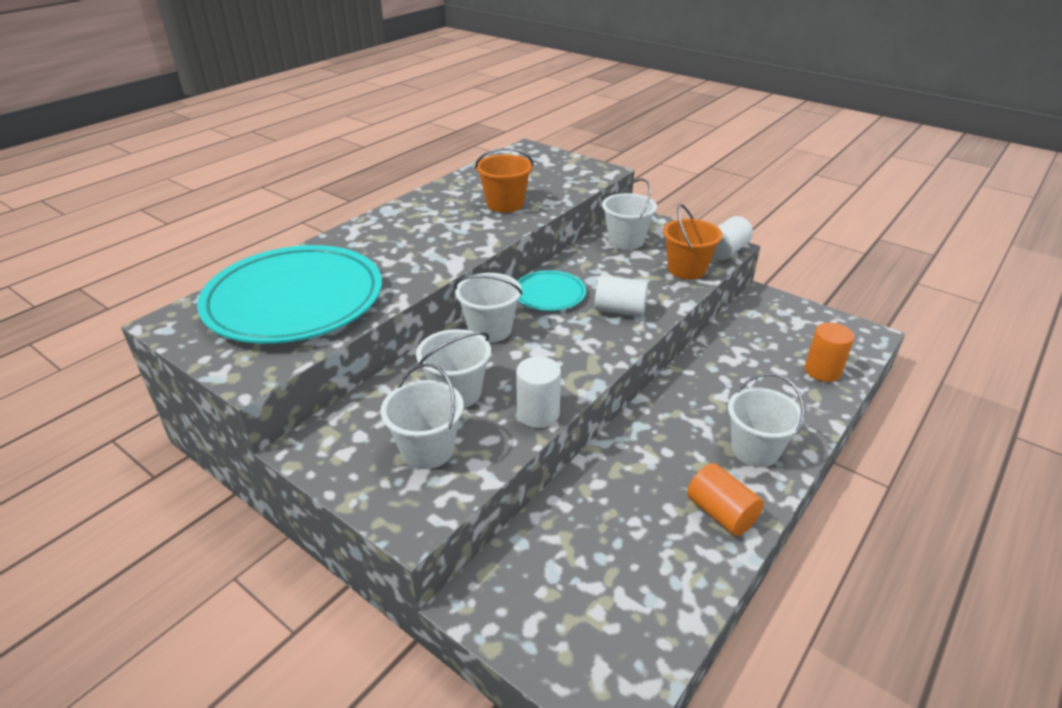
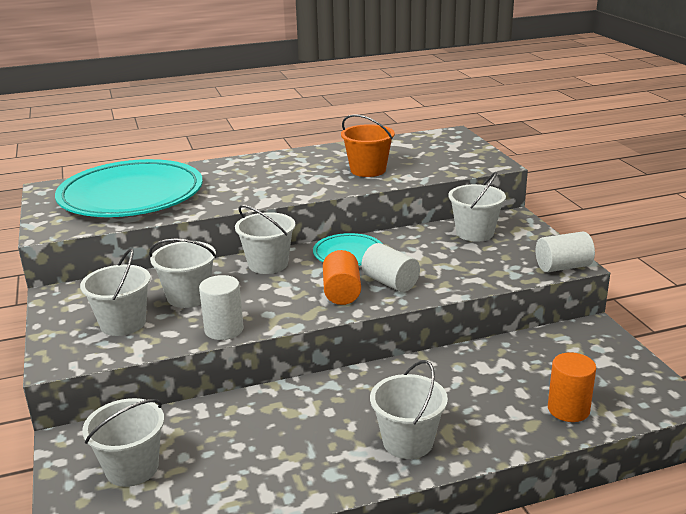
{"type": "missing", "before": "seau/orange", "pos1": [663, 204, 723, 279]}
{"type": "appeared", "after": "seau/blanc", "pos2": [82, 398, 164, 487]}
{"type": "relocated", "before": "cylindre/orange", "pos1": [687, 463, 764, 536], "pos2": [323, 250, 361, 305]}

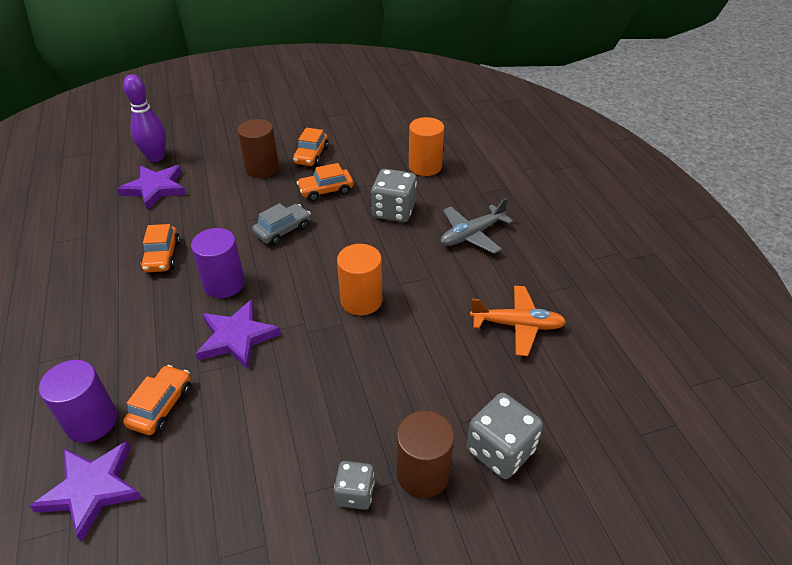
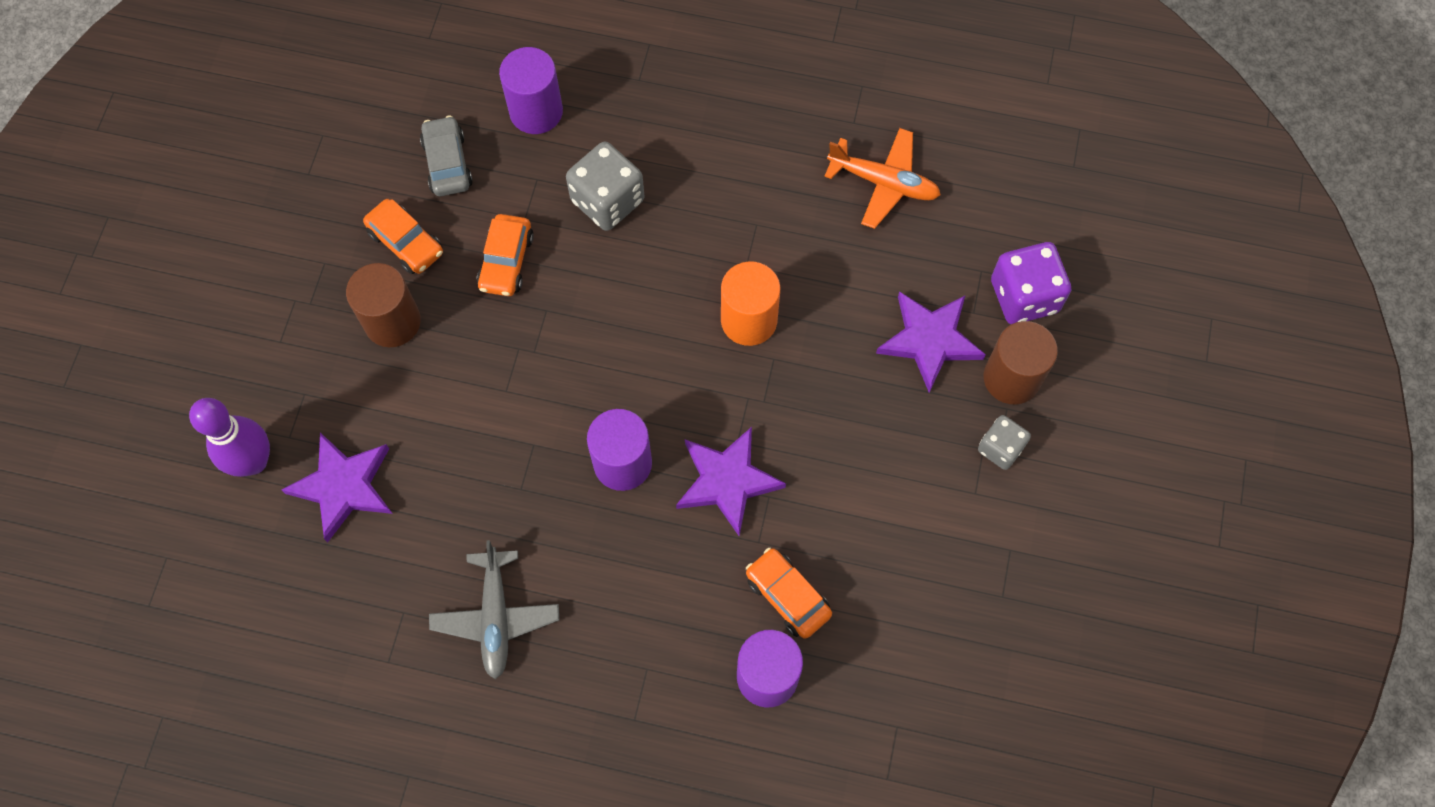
{"type": "missing", "before": "voiture/orange", "pos1": [140, 224, 180, 272]}
{"type": "relocated", "before": "étoile/violet", "pos1": [29, 441, 142, 542], "pos2": [876, 291, 986, 392]}
{"type": "relocated", "before": "voiture/gris", "pos1": [252, 203, 311, 246], "pos2": [420, 116, 473, 196]}
{"type": "relocated", "before": "avion/gris", "pos1": [441, 198, 513, 254], "pos2": [429, 540, 559, 679]}
{"type": "colour", "before": "cylindre/orange", "after": "cylindre/violet", "pos1": [409, 117, 444, 176], "pos2": [499, 47, 563, 134]}
{"type": "colour", "before": "dé/gris", "after": "dé/violet", "pos1": [466, 393, 543, 479], "pos2": [991, 242, 1071, 324]}
{"type": "spun", "before": "avion/orange", "pos1": [470, 285, 566, 356], "pos2": [824, 128, 941, 229], "turn": 75}

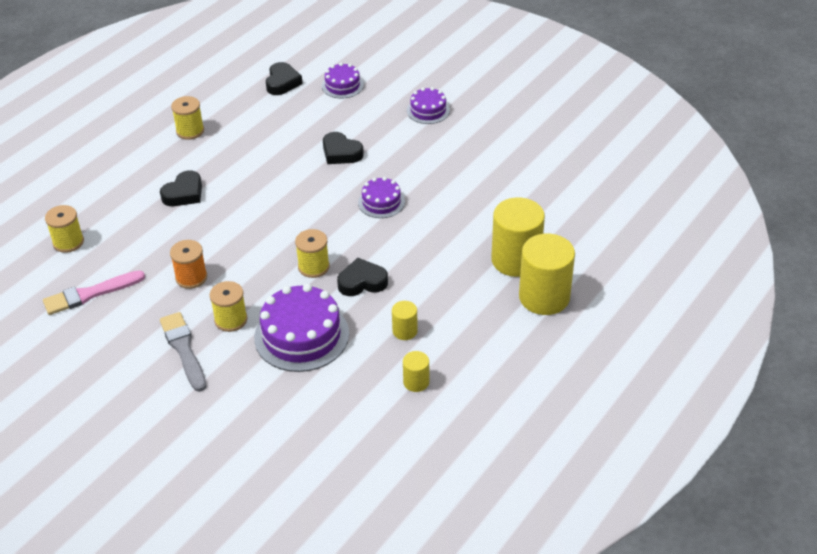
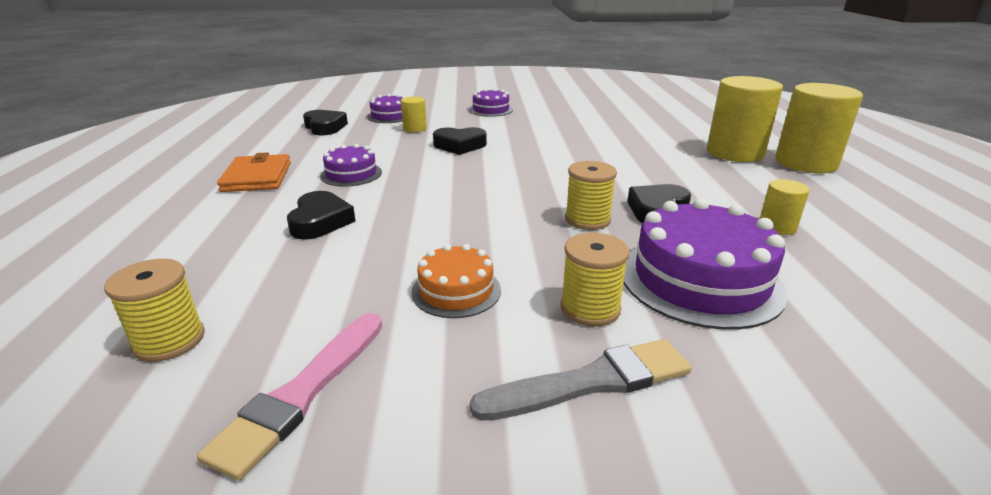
{"type": "relocated", "before": "gâteau/violet", "pos1": [358, 177, 405, 218], "pos2": [320, 144, 382, 187]}
{"type": "relocated", "before": "cylindre/jaune", "pos1": [403, 351, 429, 392], "pos2": [401, 96, 427, 133]}
{"type": "exchanged", "before": "bobine/orange", "after": "gâteau/orange", "pos1": [170, 240, 207, 289], "pos2": [411, 244, 501, 318]}
{"type": "exchanged", "before": "bobine/jaune", "after": "portefeuille/orange", "pos1": [171, 96, 204, 140], "pos2": [217, 152, 291, 192]}
{"type": "spun", "before": "pinceau/gris", "pos1": [160, 312, 207, 392], "pos2": [470, 339, 692, 421], "turn": 135}

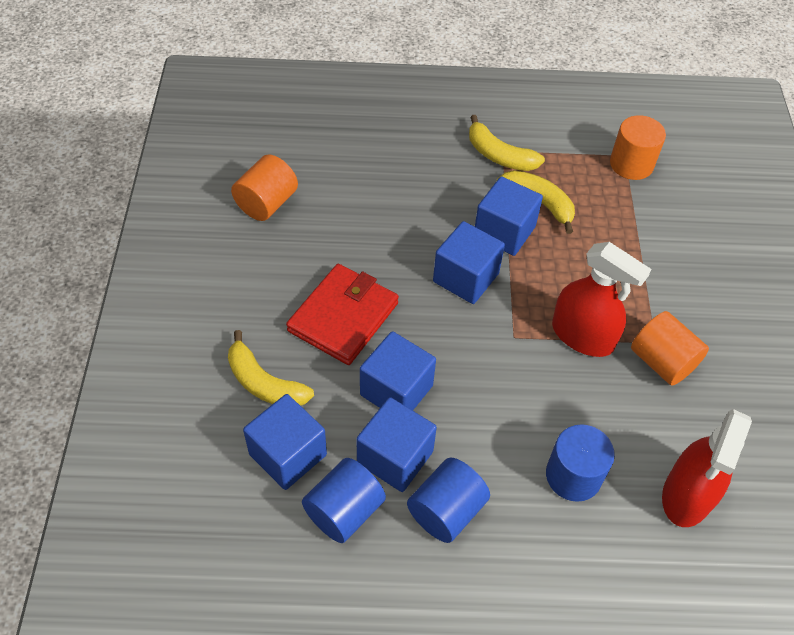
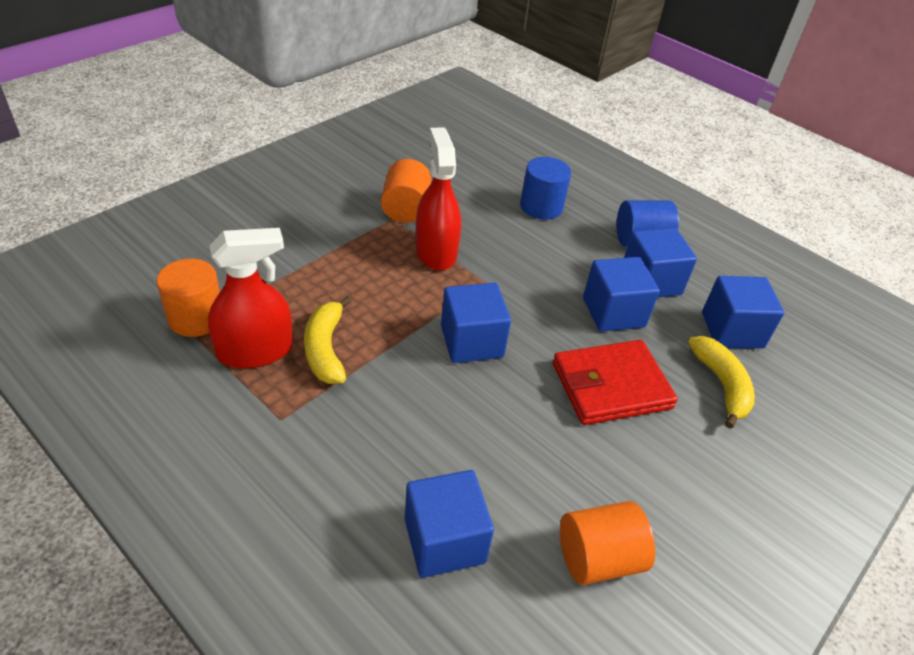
{"type": "missing", "before": "cylindre/bleu", "pos1": [302, 458, 386, 543]}
{"type": "missing", "before": "banane/jaune", "pos1": [469, 115, 545, 171]}
{"type": "relocated", "before": "cube/bleu", "pos1": [475, 176, 543, 256], "pos2": [405, 470, 494, 578]}
{"type": "relocated", "before": "vaporisateur/rouge", "pos1": [662, 409, 752, 527], "pos2": [208, 228, 293, 368]}

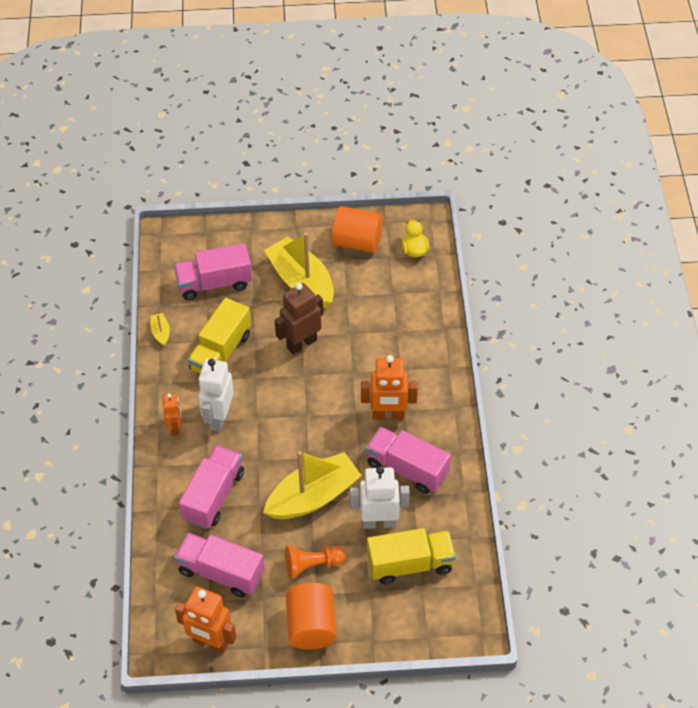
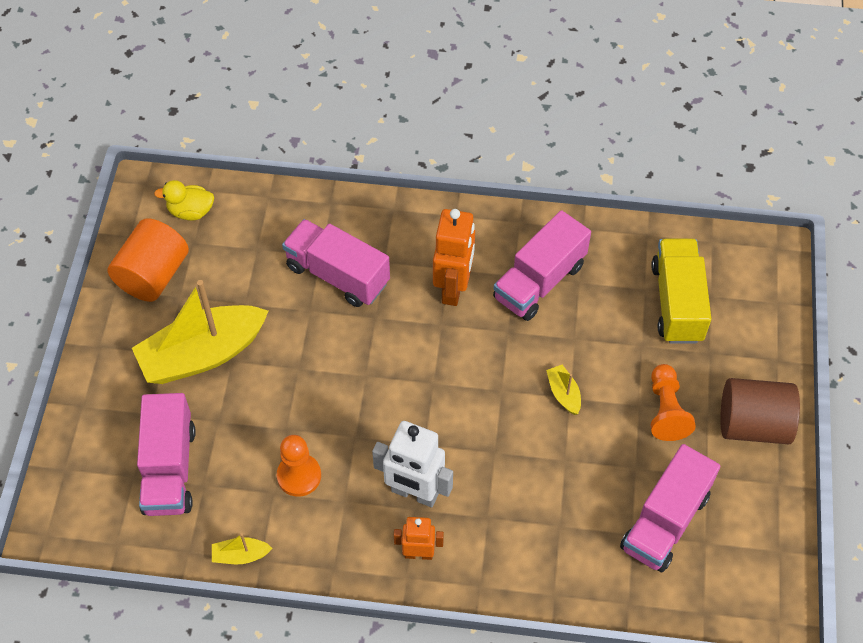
{"type": "missing", "before": "robot/orange", "pos1": [175, 586, 236, 653]}
{"type": "missing", "before": "robot/marron", "pos1": [275, 283, 323, 355]}
{"type": "missing", "before": "robot/blanc", "pos1": [350, 466, 410, 529]}
{"type": "relocated", "before": "camion/rose", "pos1": [179, 445, 244, 529], "pos2": [282, 219, 390, 307]}
{"type": "exchanged", "before": "camion/jaune", "after": "pion/orange", "pos1": [188, 298, 251, 373], "pos2": [277, 435, 321, 497]}
{"type": "colour", "before": "cylindre/orange", "after": "cylindre/marron", "pos1": [286, 582, 337, 650], "pos2": [720, 378, 800, 444]}
{"type": "size", "before": "bateau/jaune", "pos1": [263, 451, 362, 519], "pos2": [546, 365, 581, 415], "scale": 0.41}

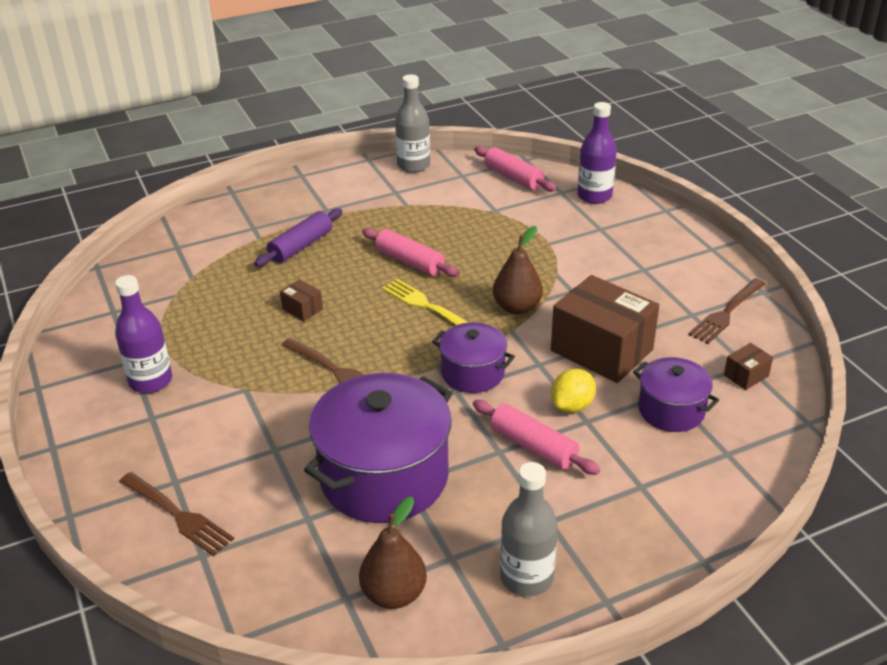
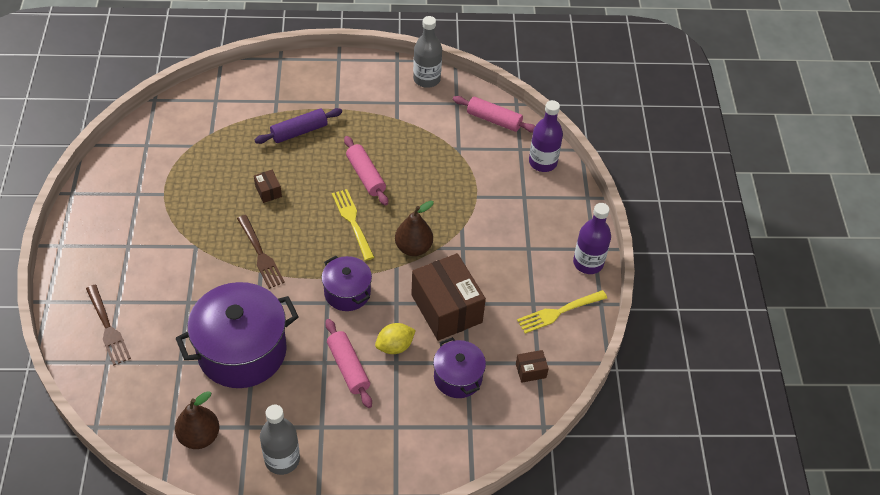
{"type": "relocated", "before": "bouteille/violet", "pos1": [115, 275, 172, 393], "pos2": [573, 203, 611, 274]}
{"type": "colour", "before": "fourchette/marron", "after": "fourchette/jaune", "pos1": [688, 278, 766, 344], "pos2": [517, 290, 607, 333]}
{"type": "spun", "before": "rouleau à pâtisserie/rose", "pos1": [474, 146, 556, 192], "pos2": [453, 96, 535, 133], "turn": -45}

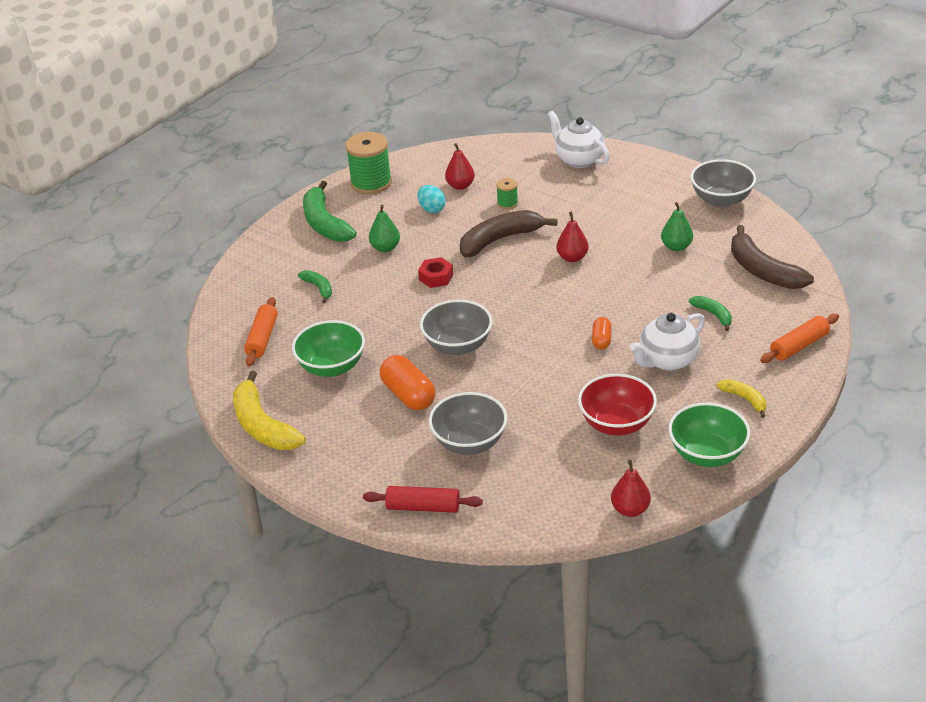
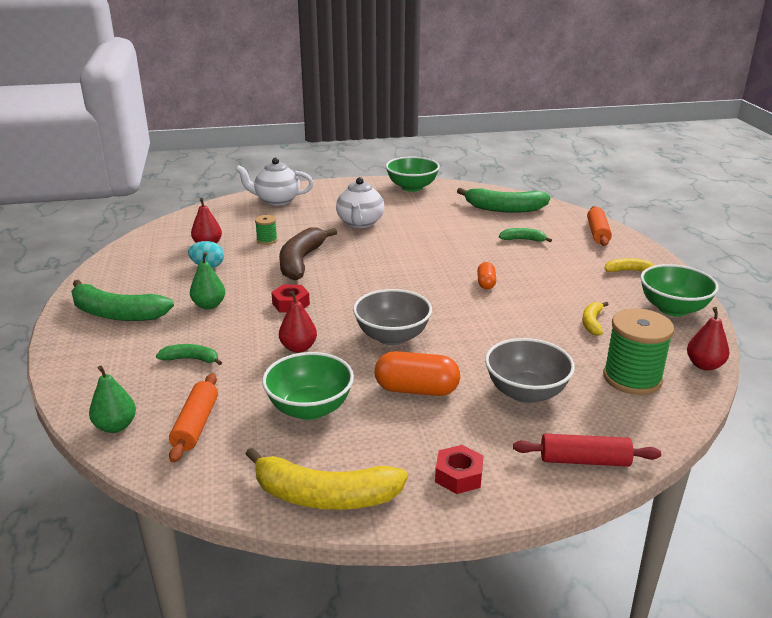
{"type": "appeared", "after": "écrou/rouge", "pos2": [435, 445, 483, 494]}
{"type": "relocated", "before": "bobine/vert", "pos1": [345, 132, 392, 194], "pos2": [603, 308, 674, 395]}
{"type": "relocated", "before": "poire/rouge", "pos1": [557, 212, 588, 262], "pos2": [279, 291, 317, 353]}
{"type": "relocated", "before": "théière/blanc", "pos1": [630, 313, 705, 371], "pos2": [336, 177, 384, 228]}
{"type": "relocated", "before": "poire/vert", "pos1": [661, 202, 693, 251], "pos2": [89, 366, 136, 433]}
{"type": "exchanged", "before": "bol/rouge", "after": "banane/jaune", "pos1": [578, 374, 657, 436], "pos2": [582, 302, 609, 336]}
{"type": "colour", "before": "bol/gris", "after": "bol/vert", "pos1": [691, 159, 756, 208], "pos2": [386, 156, 440, 192]}
{"type": "colour", "before": "banane/marron", "after": "banane/vert", "pos1": [731, 225, 814, 289], "pos2": [457, 188, 550, 213]}
{"type": "spun", "before": "rouleau à pâtisserie/orange", "pos1": [244, 297, 278, 367], "pos2": [169, 374, 218, 463], "turn": 45}
{"type": "spun", "before": "rouleau à pâtisserie/rouge", "pos1": [363, 486, 483, 513], "pos2": [513, 434, 661, 467], "turn": 45}
{"type": "spun", "before": "gélule/orange", "pos1": [592, 317, 612, 350], "pos2": [477, 262, 496, 289], "turn": 45}

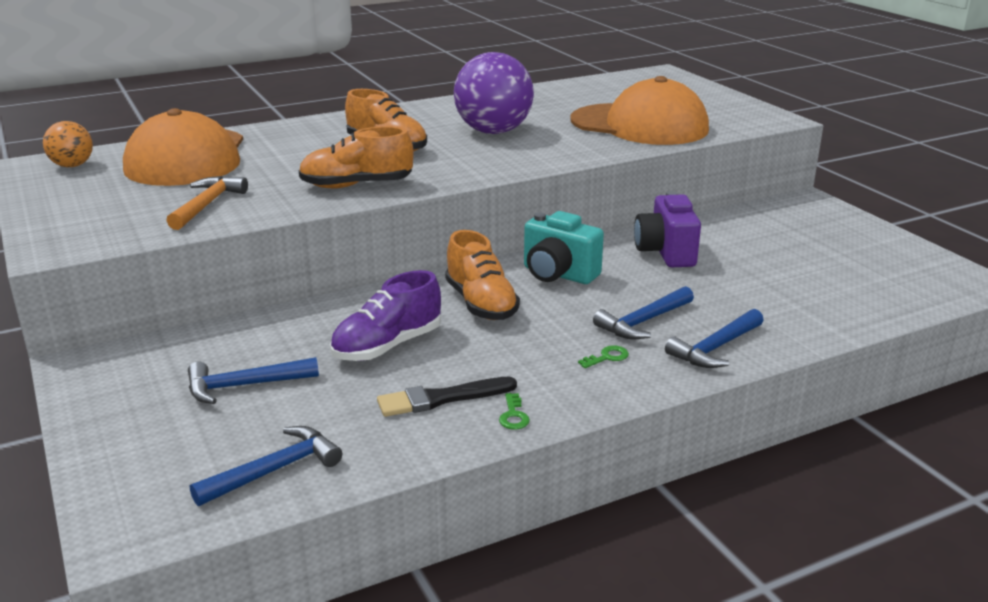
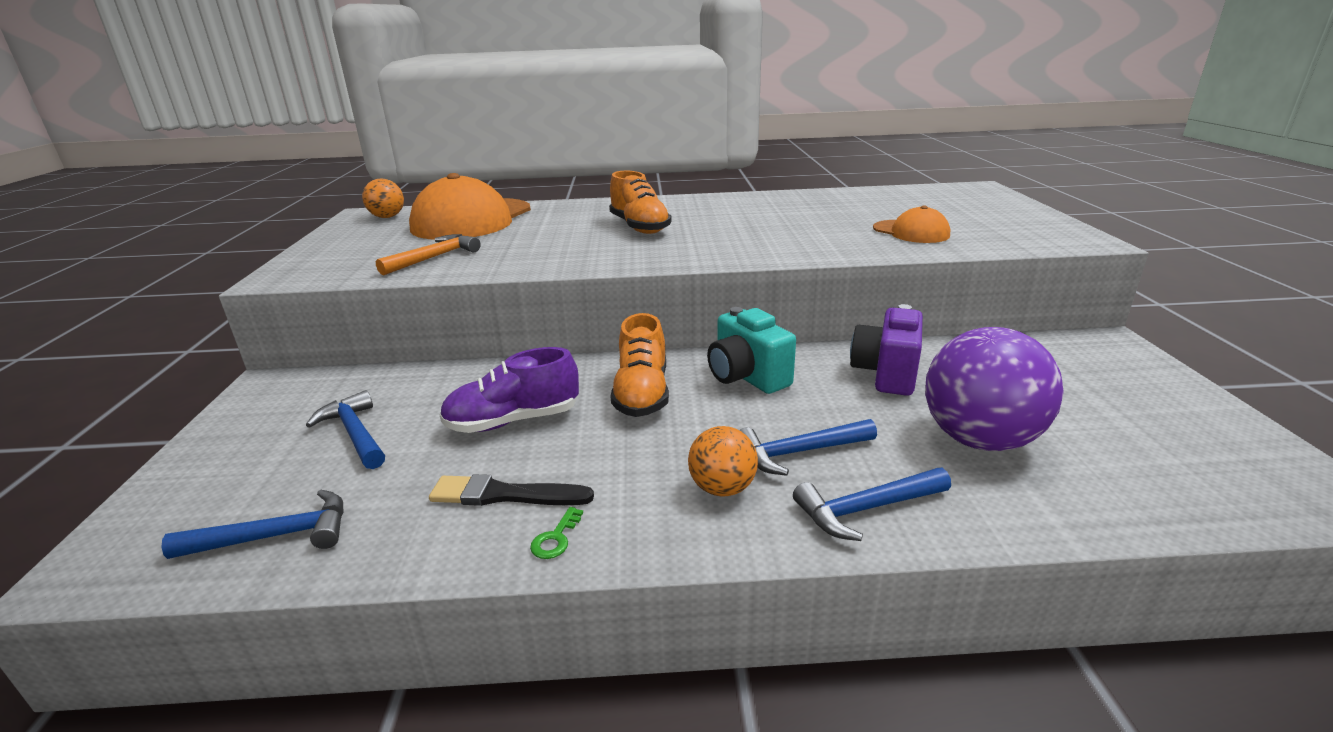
{"type": "missing", "before": "chaussure/orange", "pos1": [299, 126, 413, 189]}
{"type": "relocated", "before": "balle/violet", "pos1": [454, 52, 534, 134], "pos2": [925, 327, 1064, 451]}
{"type": "exchanged", "before": "clé/vert", "after": "balle/orange", "pos1": [578, 345, 629, 368], "pos2": [688, 426, 758, 497]}
{"type": "spun", "before": "marteau/bleu", "pos1": [188, 357, 319, 404], "pos2": [306, 390, 385, 469], "turn": 45}
{"type": "size", "before": "casquette/orange", "pos1": [570, 76, 709, 145], "pos2": [873, 206, 950, 243], "scale": 0.5}

